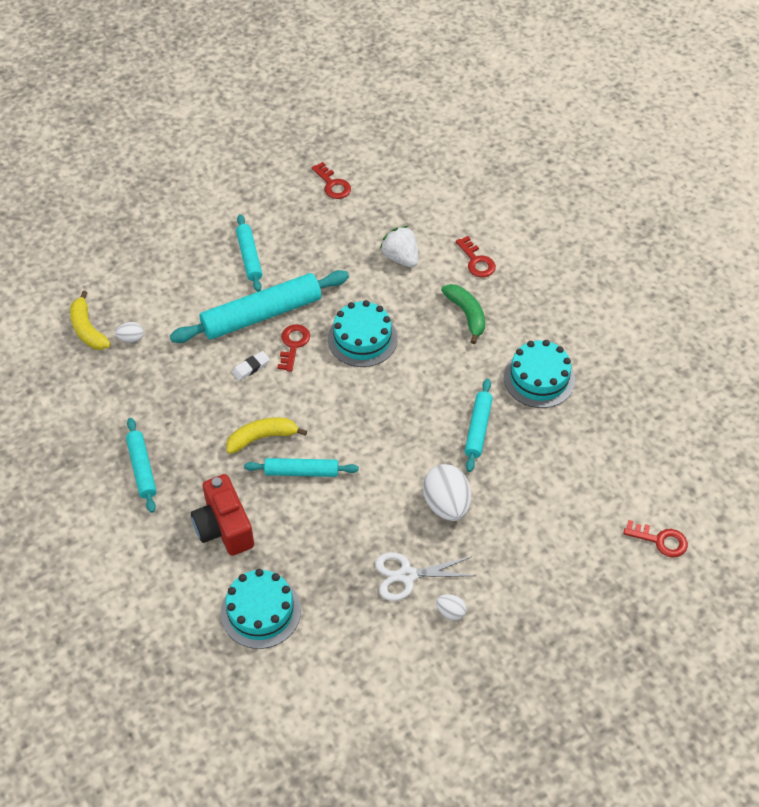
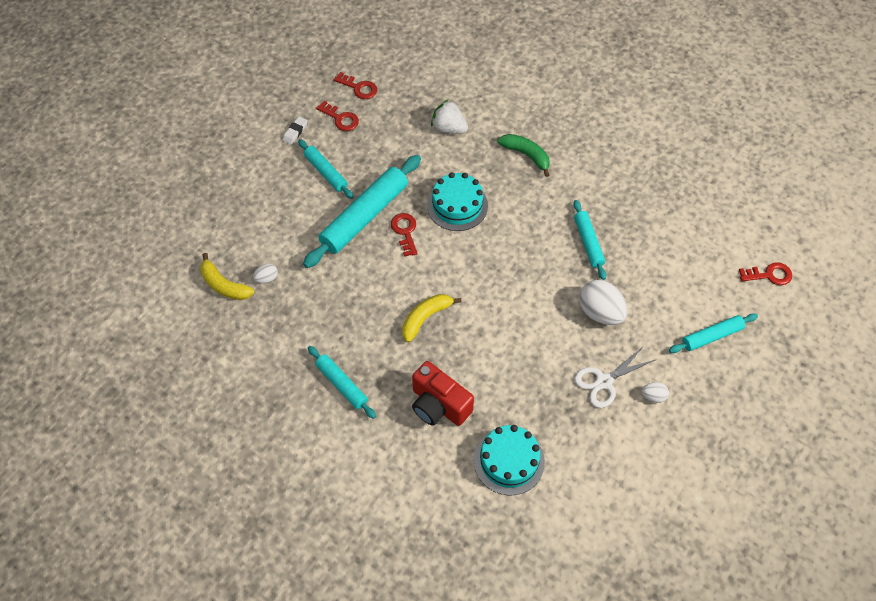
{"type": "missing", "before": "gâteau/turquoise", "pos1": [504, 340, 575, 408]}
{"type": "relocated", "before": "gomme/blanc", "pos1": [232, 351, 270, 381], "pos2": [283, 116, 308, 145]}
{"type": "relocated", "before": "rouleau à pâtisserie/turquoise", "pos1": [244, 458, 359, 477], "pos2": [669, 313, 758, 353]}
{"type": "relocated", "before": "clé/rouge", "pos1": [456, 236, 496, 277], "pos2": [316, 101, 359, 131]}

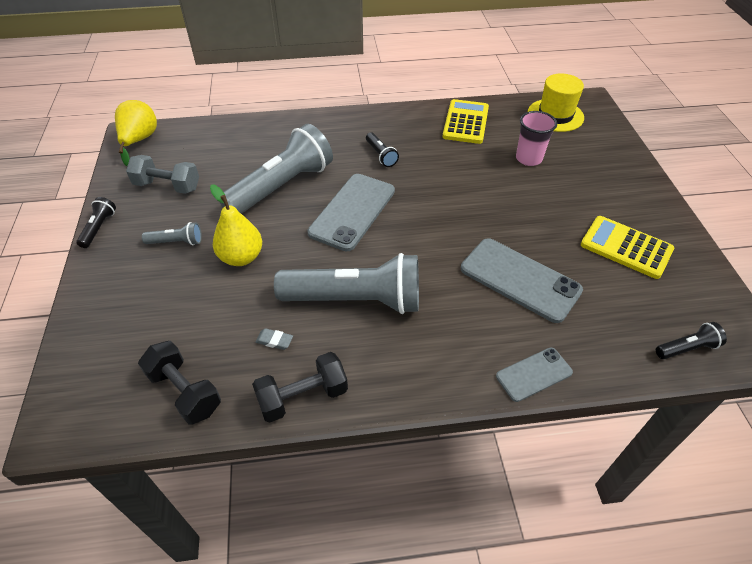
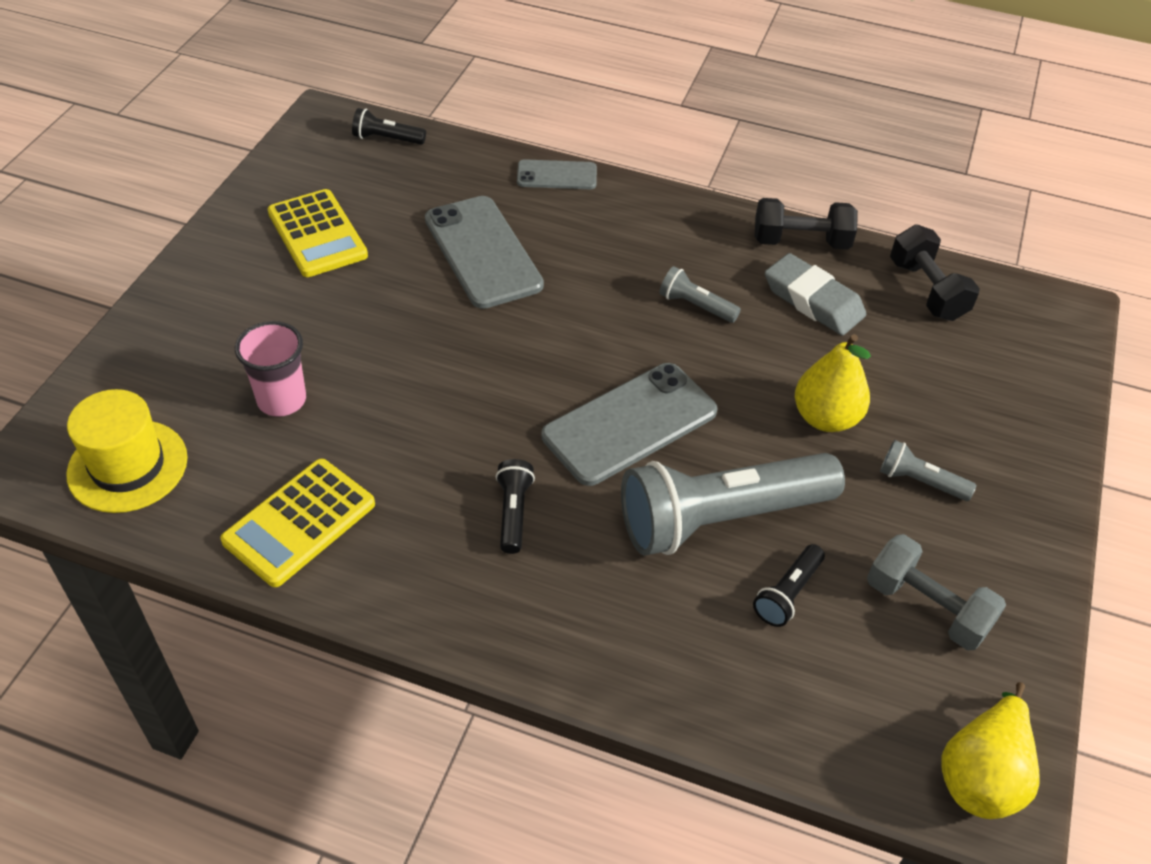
{"type": "relocated", "before": "lampe de poche/noir", "pos1": [76, 197, 116, 248], "pos2": [753, 544, 825, 627]}
{"type": "size", "before": "gomme/gris", "pos1": [255, 328, 293, 350], "pos2": [765, 253, 866, 335], "scale": 2.24}
{"type": "size", "before": "lampe de poche/gris", "pos1": [274, 253, 419, 314], "pos2": [659, 266, 741, 323], "scale": 0.43}

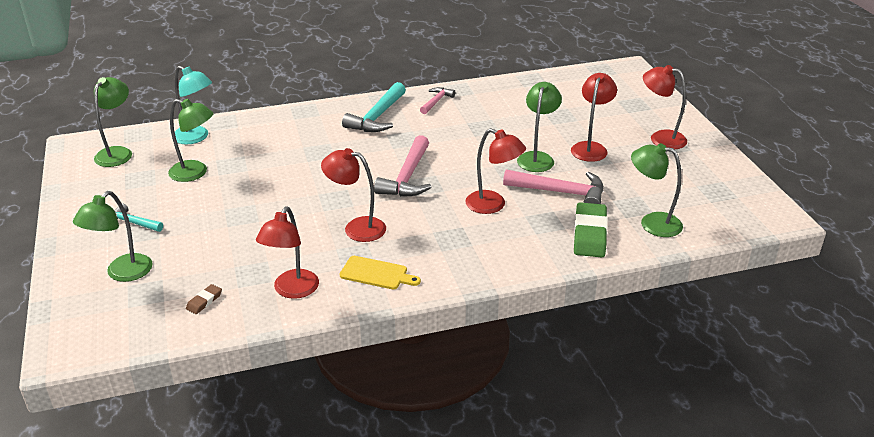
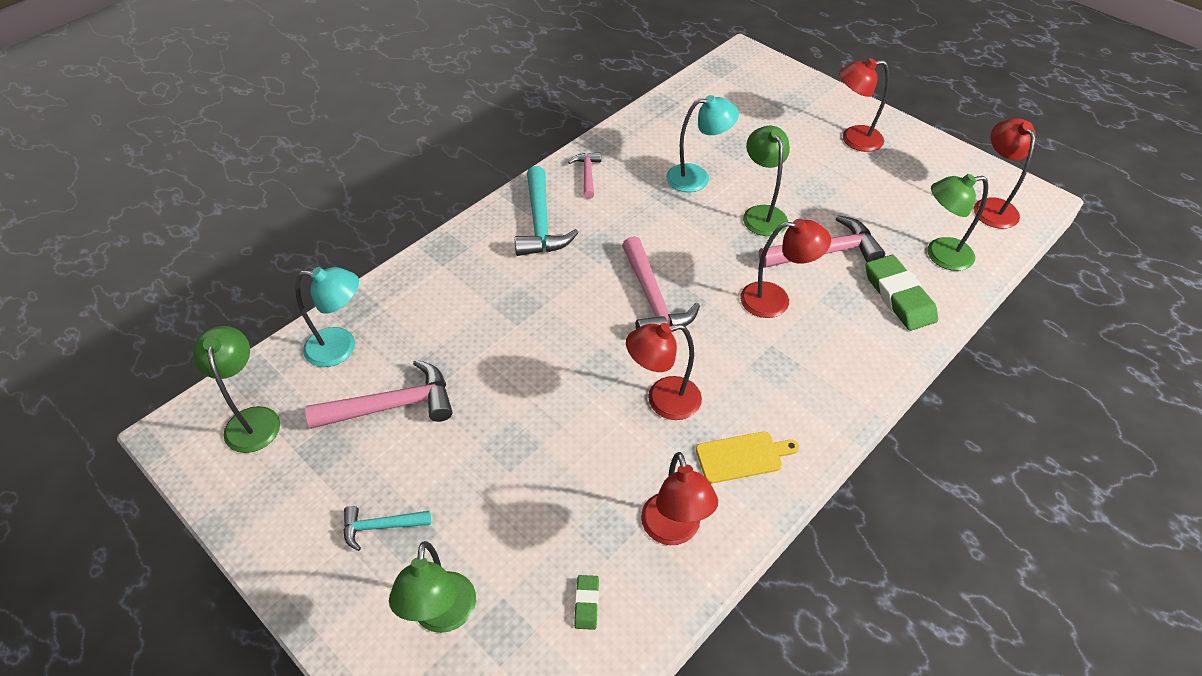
{"type": "appeared", "after": "lampe/turquoise", "pos2": [666, 95, 739, 192]}
{"type": "relocated", "before": "lampe/rouge", "pos1": [571, 73, 617, 162], "pos2": [974, 118, 1036, 229]}
{"type": "exchanged", "before": "lampe/vert", "after": "marteau/rose", "pos1": [168, 99, 214, 182], "pos2": [305, 359, 453, 429]}
{"type": "colour", "before": "gomme/marron", "after": "gomme/vert", "pos1": [186, 284, 222, 314], "pos2": [574, 575, 599, 630]}

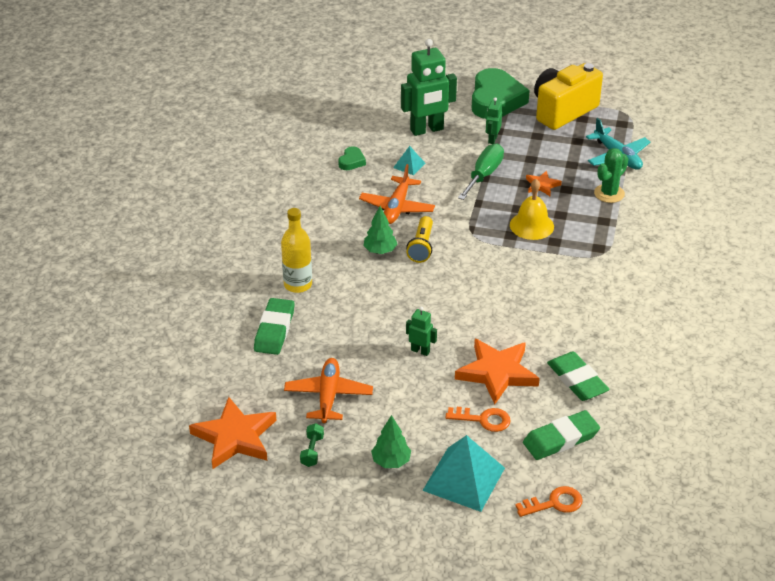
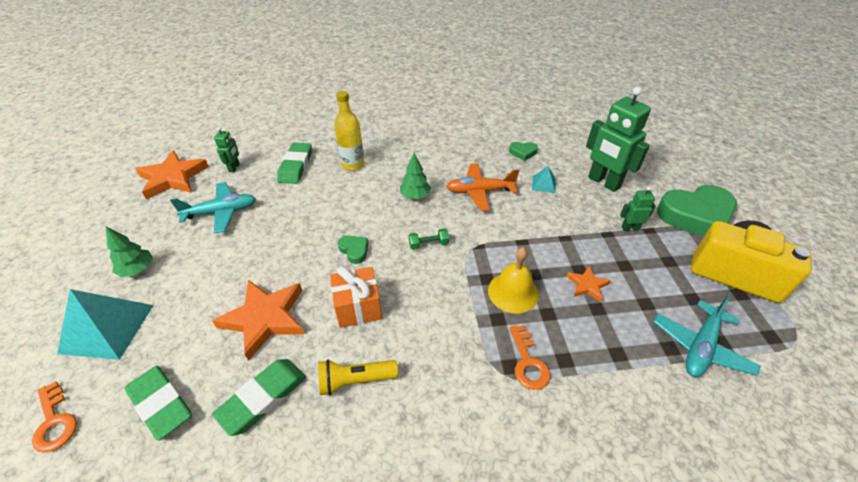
{"type": "missing", "before": "tournevis/vert", "pos1": [458, 144, 504, 200]}
{"type": "missing", "before": "cactus/vert", "pos1": [594, 148, 628, 203]}
{"type": "appeared", "after": "cadeau/orange", "pos2": [330, 266, 382, 328]}
{"type": "appeared", "after": "cœur/vert", "pos2": [338, 236, 368, 264]}
{"type": "relocated", "before": "haltère/vert", "pos1": [300, 423, 324, 467], "pos2": [409, 229, 449, 250]}
{"type": "relocated", "before": "lampe de poche/jaune", "pos1": [406, 216, 433, 263], "pos2": [318, 359, 398, 396]}
{"type": "relocated", "before": "robot/vert", "pos1": [406, 307, 437, 356], "pos2": [214, 127, 240, 172]}
{"type": "relocated", "before": "clé/orange", "pos1": [445, 407, 511, 432], "pos2": [510, 325, 550, 390]}
{"type": "colour", "before": "avion/orange", "after": "avion/turquoise", "pos1": [284, 358, 373, 423], "pos2": [170, 182, 256, 234]}
{"type": "spun", "before": "gomme/vert", "pos1": [254, 298, 295, 355], "pos2": [277, 143, 312, 184], "turn": -75}

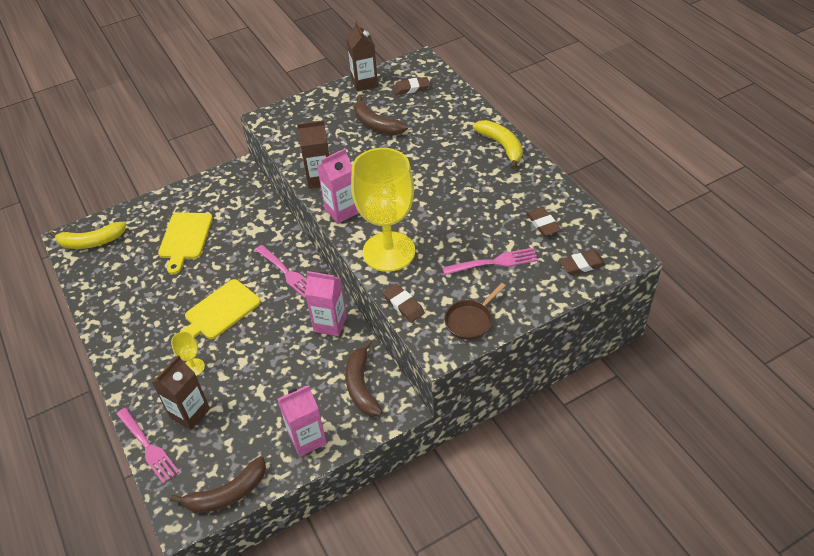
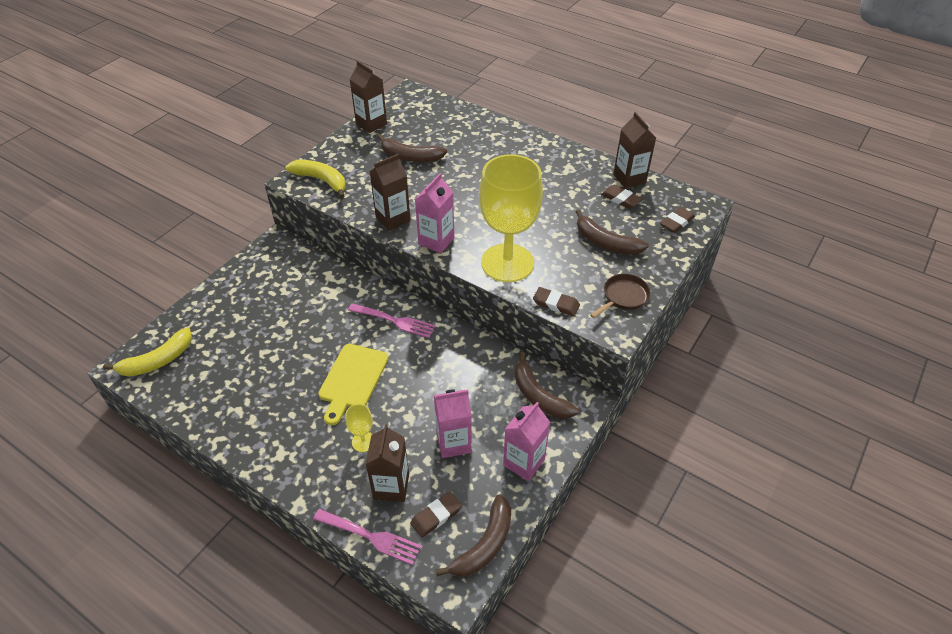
{"type": "missing", "before": "planche à découper/jaune", "pos1": [158, 212, 213, 274]}
{"type": "appeared", "after": "brique de lait/marron", "pos2": [613, 112, 656, 188]}
{"type": "relocated", "before": "brique de lait/rose", "pos1": [305, 271, 347, 336], "pos2": [434, 389, 472, 458]}
{"type": "relocated", "before": "gomme/marron", "pos1": [394, 77, 430, 95], "pos2": [410, 492, 462, 538]}
{"type": "relocated", "before": "banane/jaune", "pos1": [473, 120, 523, 169], "pos2": [285, 160, 346, 198]}
{"type": "exchanged", "before": "fourchette/rose", "after": "banane/marron", "pos1": [442, 248, 538, 275], "pos2": [576, 209, 649, 255]}
{"type": "spun", "before": "poêle/marron", "pos1": [444, 283, 506, 340], "pos2": [590, 274, 650, 318], "turn": -150}

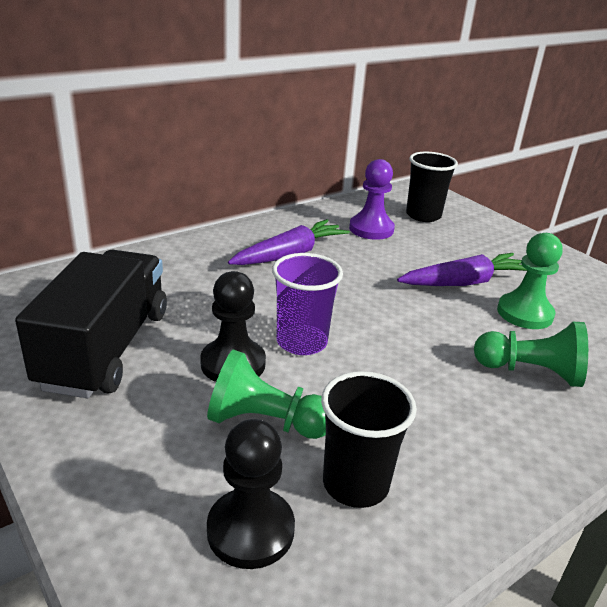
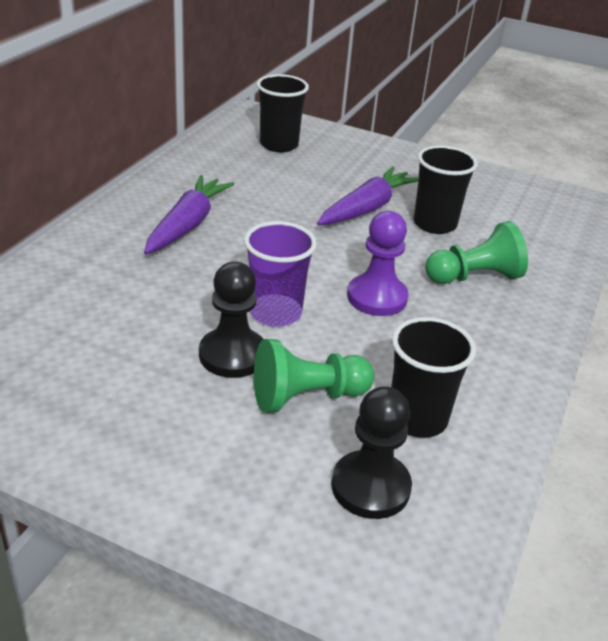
{"type": "missing", "before": "camion/noir", "pos1": [15, 250, 167, 398]}
{"type": "relocated", "before": "pion/violet", "pos1": [349, 159, 395, 240], "pos2": [347, 211, 409, 316]}
{"type": "exchanged", "before": "pion/vert", "after": "gobelet/noir", "pos1": [497, 233, 563, 329], "pos2": [414, 145, 478, 234]}

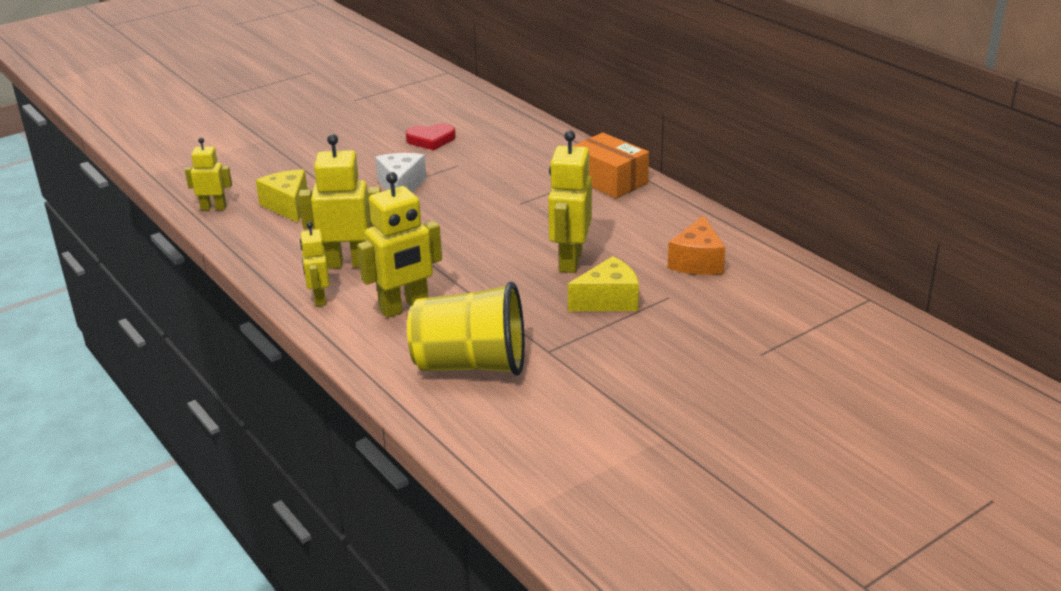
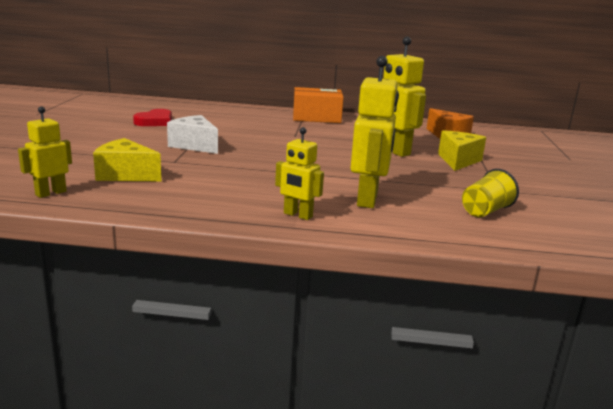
{"type": "missing", "before": "robot/jaune", "pos1": [298, 134, 381, 269]}
{"type": "size", "before": "gobelet/jaune", "pos1": [407, 282, 525, 376], "pos2": [462, 169, 519, 217], "scale": 0.51}

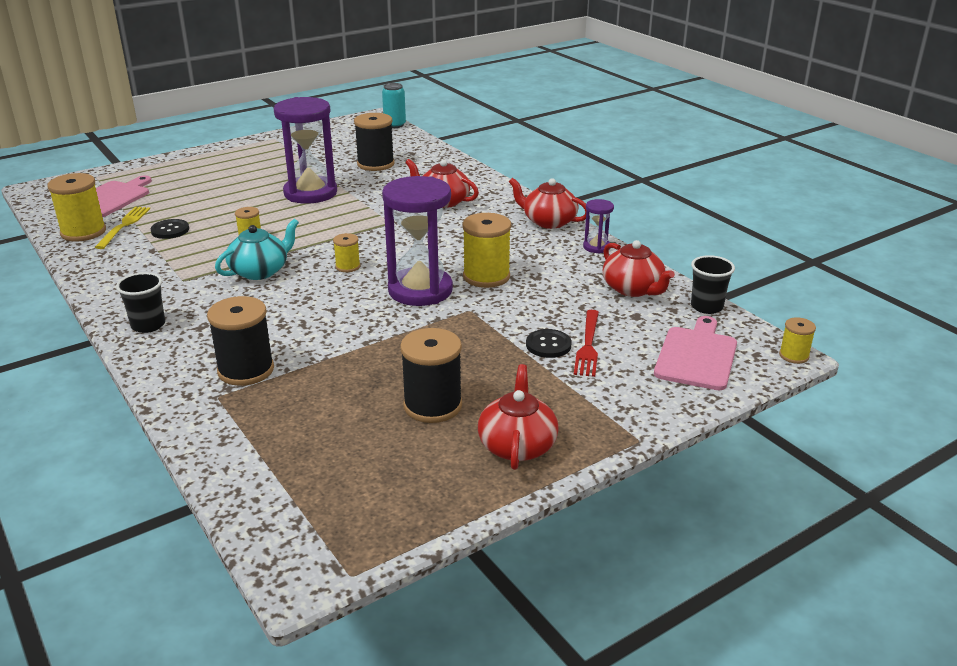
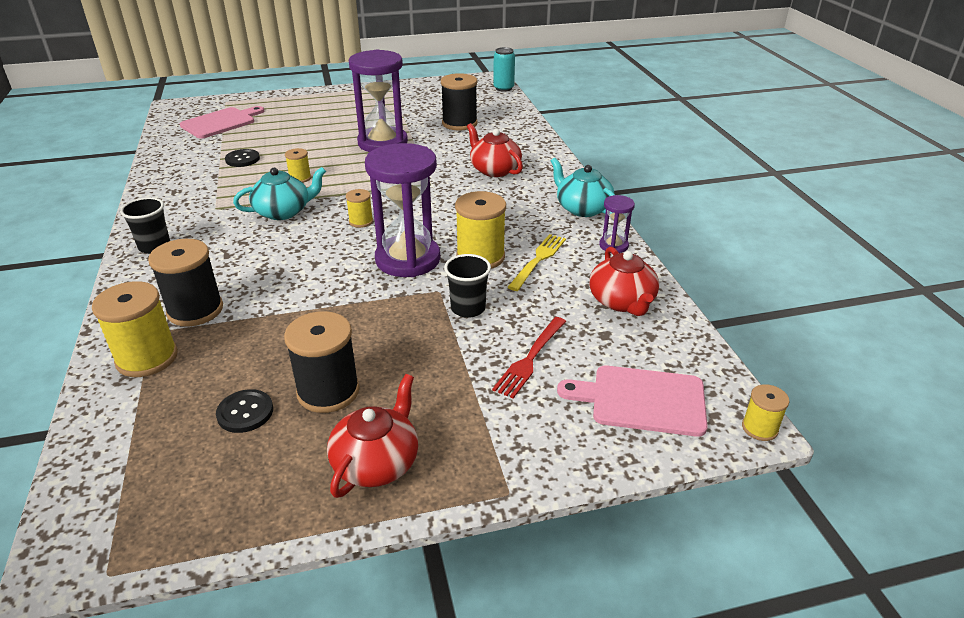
{"type": "relocated", "before": "bobine/jaune", "pos1": [47, 173, 106, 242], "pos2": [92, 281, 178, 377]}
{"type": "relocated", "before": "fourchette/jaune", "pos1": [95, 207, 150, 249], "pos2": [508, 234, 566, 291]}
{"type": "relocated", "before": "bouton/noir", "pos1": [526, 329, 572, 358], "pos2": [216, 389, 273, 433]}
{"type": "relocated", "before": "gobelet/noir", "pos1": [691, 255, 735, 314], "pos2": [444, 254, 491, 318]}
{"type": "colour", "before": "théière/rouge", "after": "théière/turquoise", "pos1": [509, 178, 586, 229], "pos2": [551, 158, 615, 217]}
{"type": "spun", "before": "planche à découper/rose", "pos1": [654, 316, 737, 390], "pos2": [557, 365, 708, 437], "turn": -120}

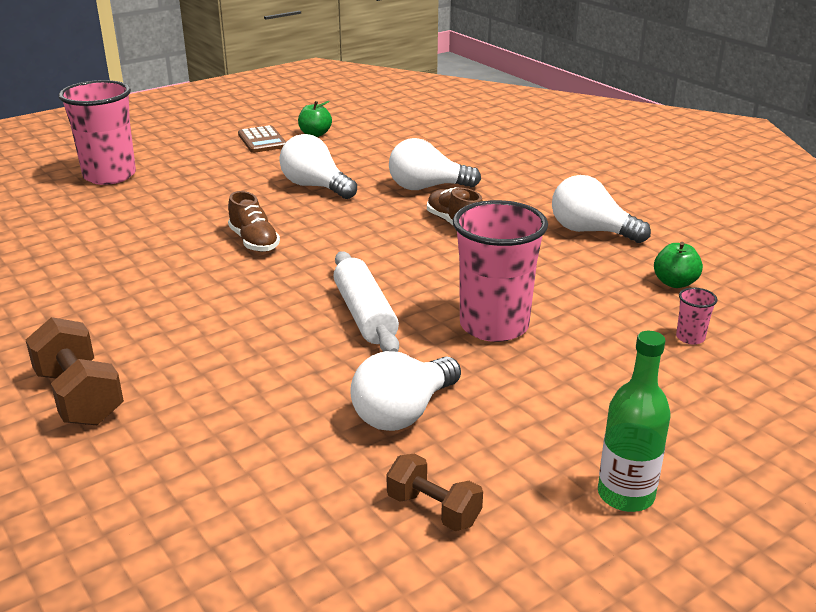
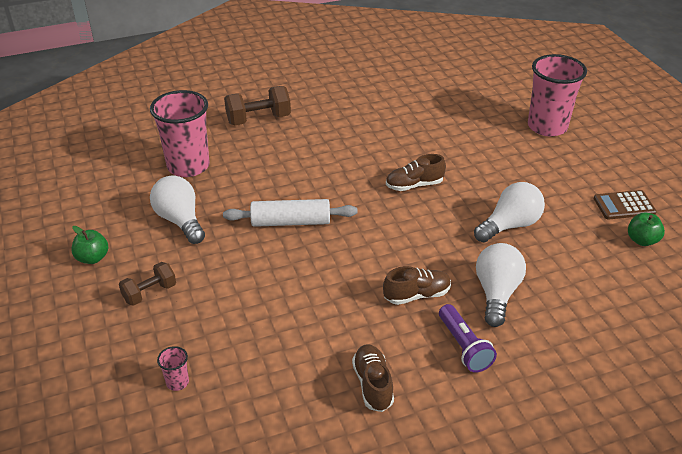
{"type": "missing", "before": "bouteille/vert", "pos1": [598, 331, 671, 512]}
{"type": "appeared", "after": "lampe de poche/violet", "pos2": [439, 304, 497, 373]}
{"type": "relocated", "before": "haltère/marron", "pos1": [387, 454, 483, 531], "pos2": [119, 262, 176, 306]}
{"type": "relocated", "before": "gobelet/rose", "pos1": [453, 200, 548, 342], "pos2": [150, 90, 210, 177]}
{"type": "relocated", "before": "pomme/vert", "pos1": [654, 242, 703, 288], "pos2": [71, 226, 108, 264]}
{"type": "exchanged", "before": "ampoule/blanc", "after": "chaussure/marron", "pos1": [552, 175, 651, 243], "pos2": [352, 345, 394, 412]}

